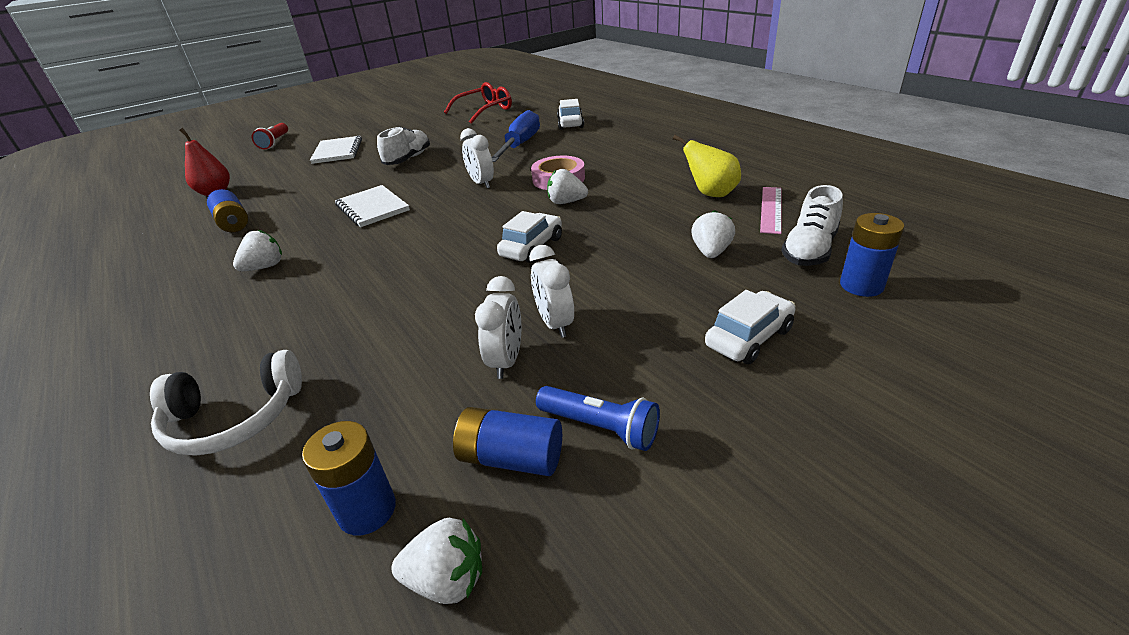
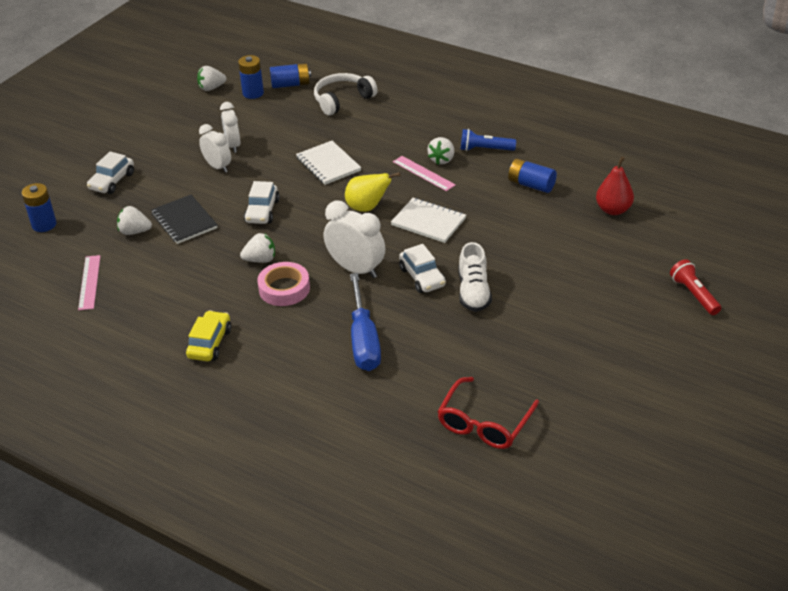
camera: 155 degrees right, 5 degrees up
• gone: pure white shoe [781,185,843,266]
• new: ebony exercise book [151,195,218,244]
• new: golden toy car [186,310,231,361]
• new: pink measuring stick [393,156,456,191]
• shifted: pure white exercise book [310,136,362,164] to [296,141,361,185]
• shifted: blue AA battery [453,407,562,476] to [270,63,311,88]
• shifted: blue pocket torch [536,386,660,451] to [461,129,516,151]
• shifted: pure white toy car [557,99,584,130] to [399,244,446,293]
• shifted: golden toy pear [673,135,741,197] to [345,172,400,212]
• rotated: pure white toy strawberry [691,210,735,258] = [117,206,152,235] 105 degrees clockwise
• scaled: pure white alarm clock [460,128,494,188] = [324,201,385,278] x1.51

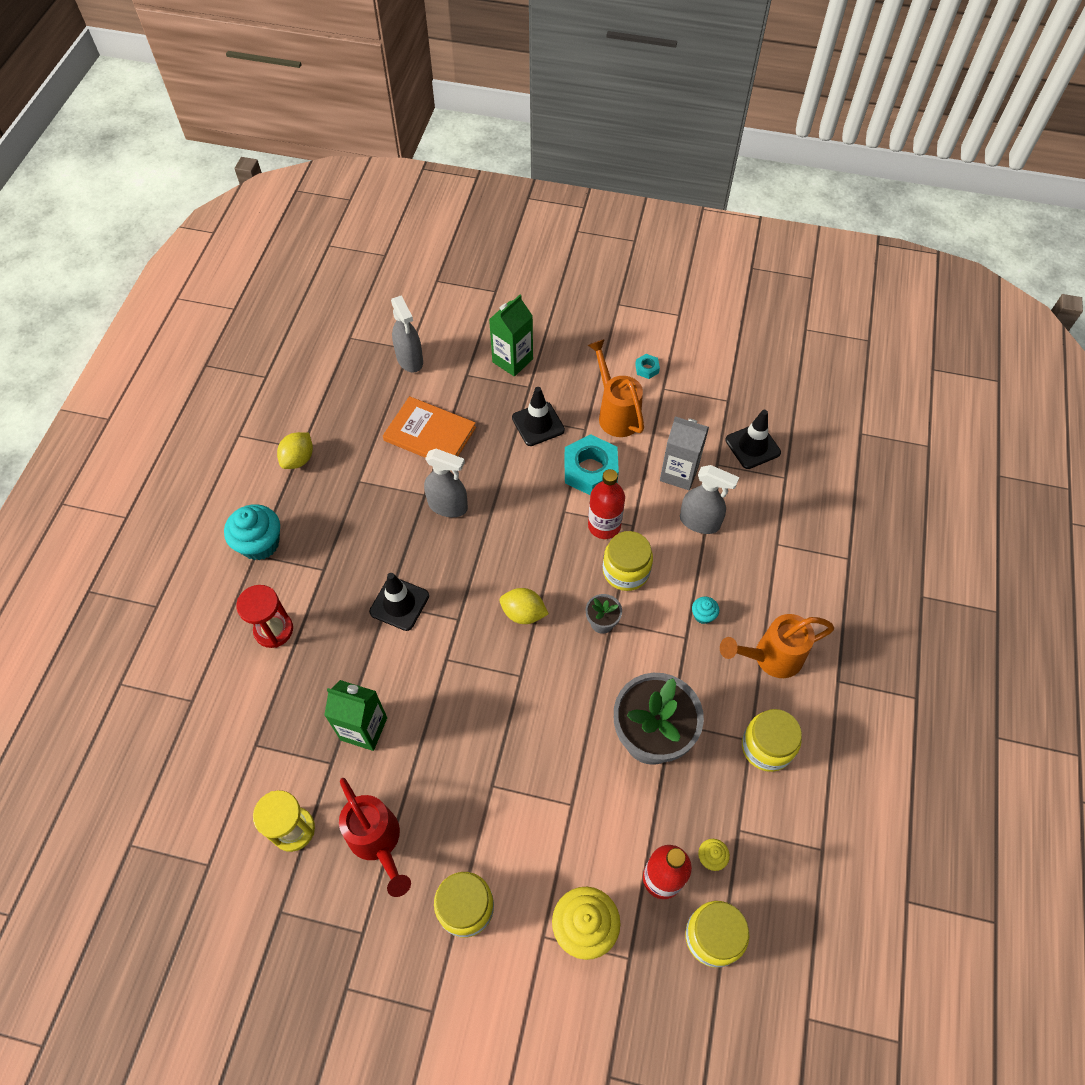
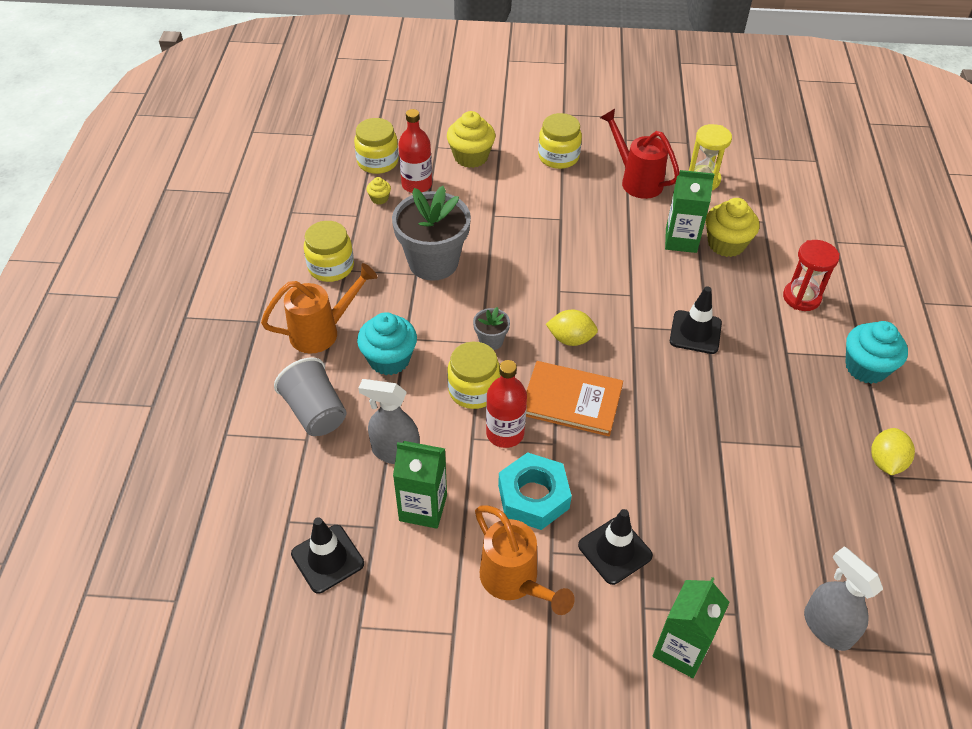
camera: 170 degrees right, 10 degrees down
• gone: gray spray cleaner [424,449,468,517]
• gone: turquoise hexagon nut [635,354,660,379]
• new: gray tumbler [274,358,347,436]
• new: golden cupcake [706,198,759,257]
• shifted: bright orange hardback [383,396,476,458] to [526,361,623,436]
• repainted: gray juice carton [660,416,709,490] to leaf-green juice carton [393,441,447,529]
• scaled: turquoise cupcake [692,597,719,624] = [357,312,417,375] x2.08

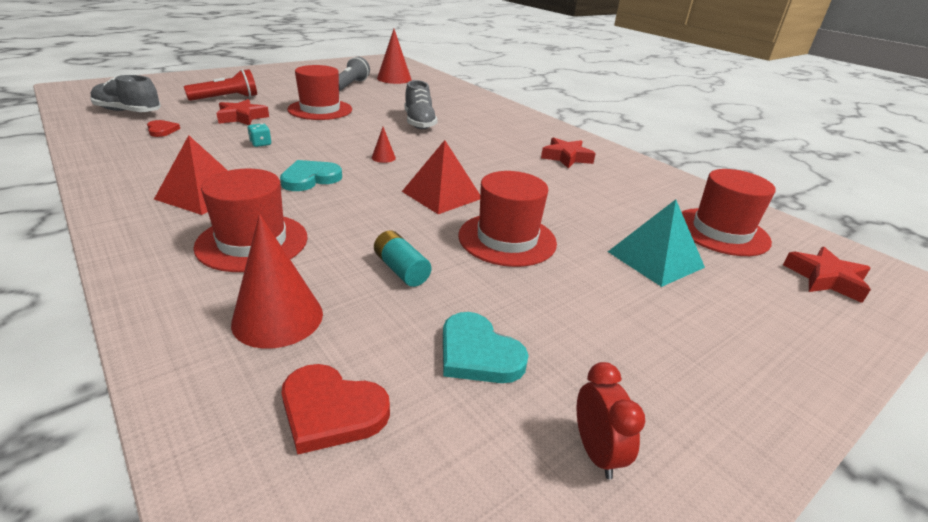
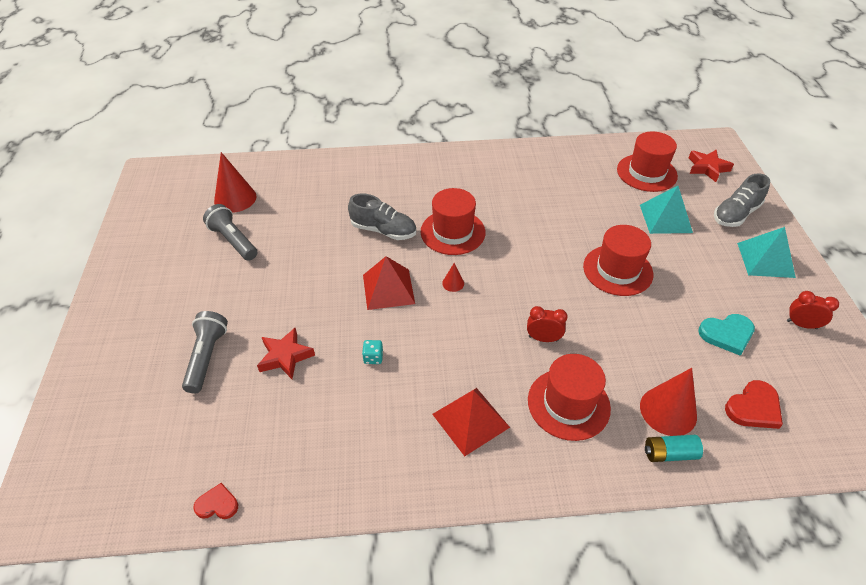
camera: 55 degrees left, 15 degrees up
• gone: turquoise love heart [280,160,342,191]
• gone: scarlet star shape [541,137,596,168]
• new: scarlet alarm clock [527,306,568,342]
• new: turquoise pyramid shape [737,227,796,278]
• shifted: gray shoe [90,75,161,112] to [714,173,770,227]
• shifted: scarlet love heart [147,120,180,137] to [193,483,238,519]
• shifted: scarlet tall hat [287,65,352,120] to [421,188,486,255]
• shifted: turquoise AA battery [374,231,432,287] to [645,435,703,462]
• shifted: scarlet pyramid shape [402,140,480,214] to [363,256,415,310]
• repainted: scarlet pocket torch [184,69,257,101] to gray pocket torch [182,311,228,393]

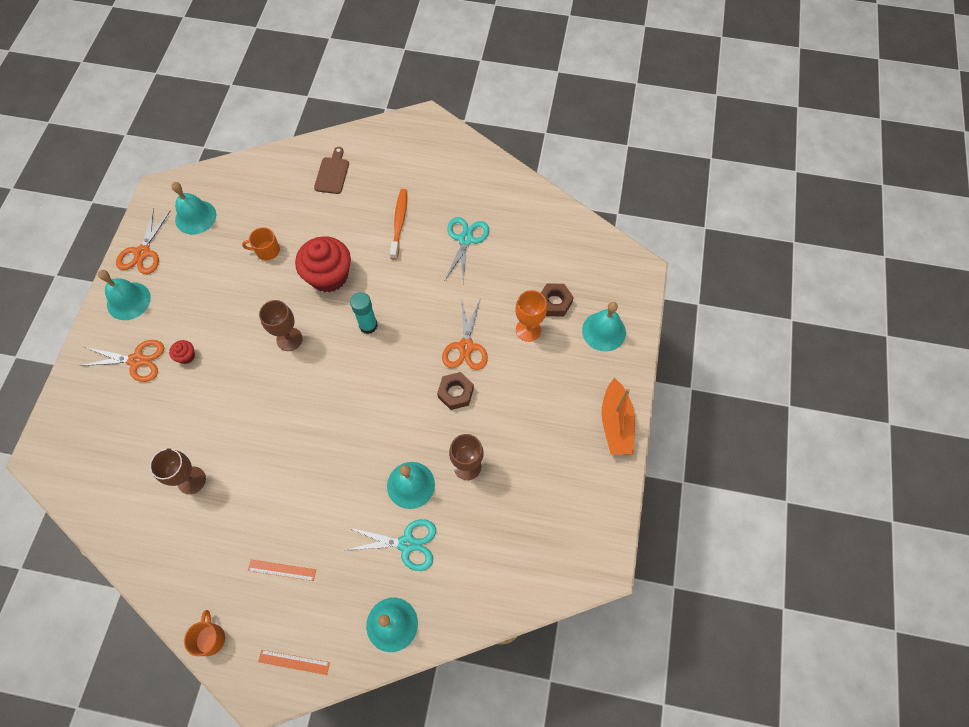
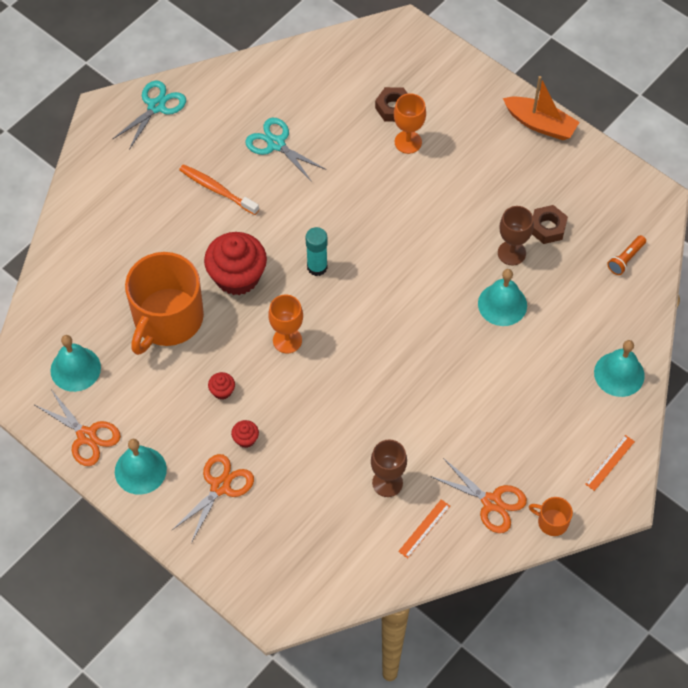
camera: 60 degrees left, 5 degrees down
• gone: dark brown cutting board [314,147,349,194]
• gone: turquoise bell [582,302,626,351]
• new: scarlet cupcake [208,372,235,399]
• new: bright orange pocket torch [607,235,646,275]
• shifted: bright orange measuring stick [248,560,316,581] to [398,499,450,558]
• shifted: turquoise scissors [346,519,436,571] to [112,80,186,150]
• shifted: dark brown hexagon nut [437,372,474,410] to [532,205,568,244]
• shifted: bright orange scissors [442,298,488,370] to [430,458,527,533]
• repainted: dark brown chalice [259,300,303,351] to bright orange chalice [268,294,303,353]
• scaled: bright orange tea mug [242,227,280,260] = [125,252,204,355] x2.44

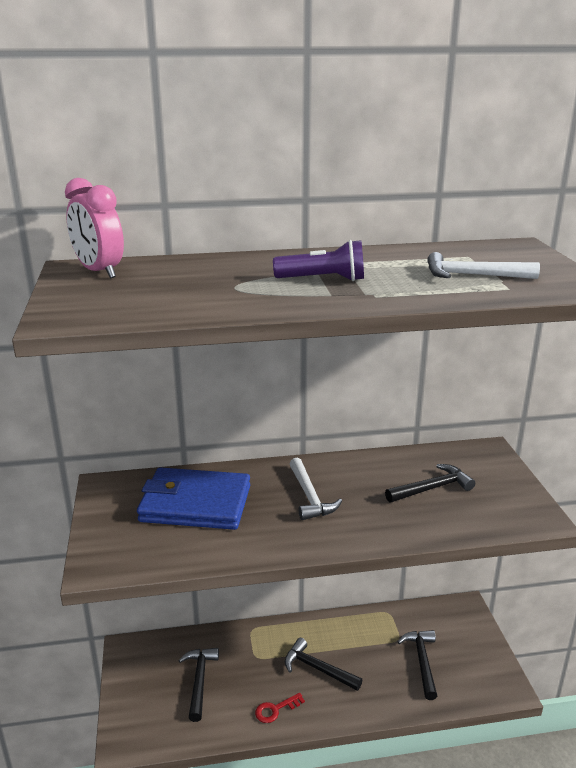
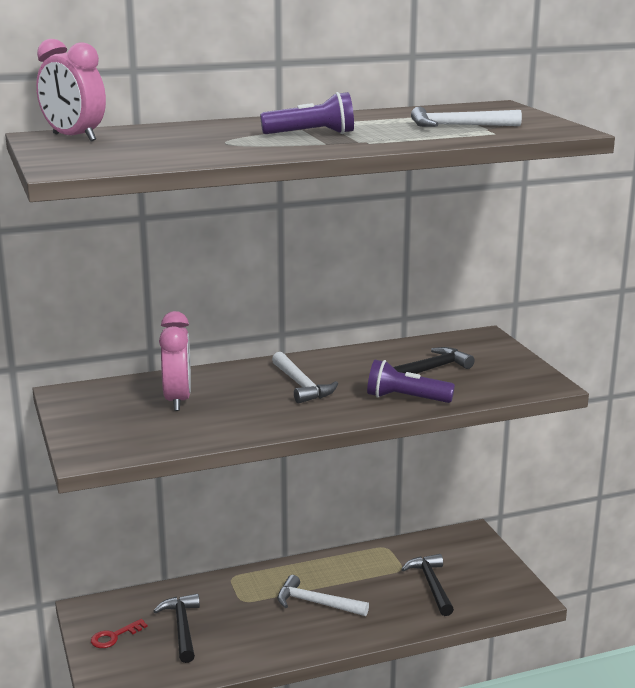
camera: 10 degrees left, 5 degrees down
• new: violet pocket torch [367,360,455,403]
• shifted: scarlet key [255,693,305,723] to [91,619,148,648]
• swapped: blue card wallet [137,467,250,530] to pink alarm clock [159,311,191,411]
• repainted: ebony carpenter's hammer [285,638,362,691] to pure white carpenter's hammer [278,575,369,616]

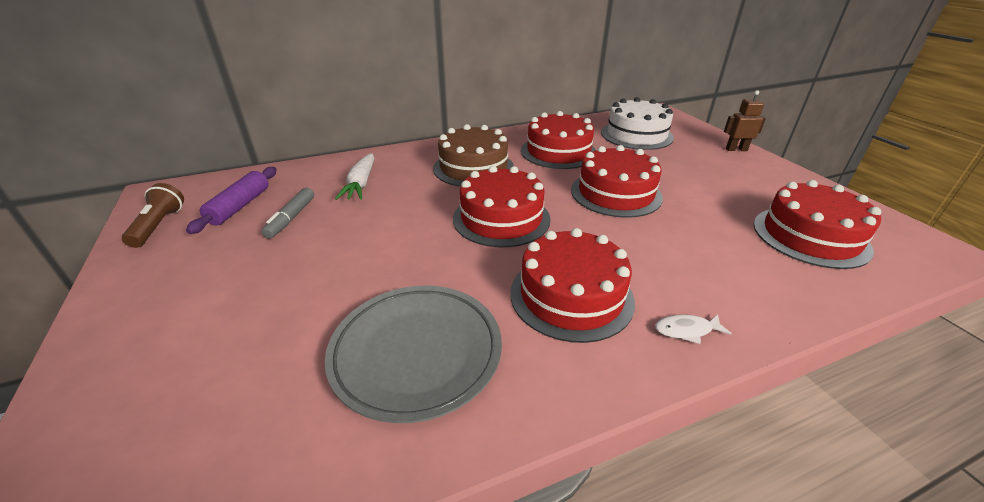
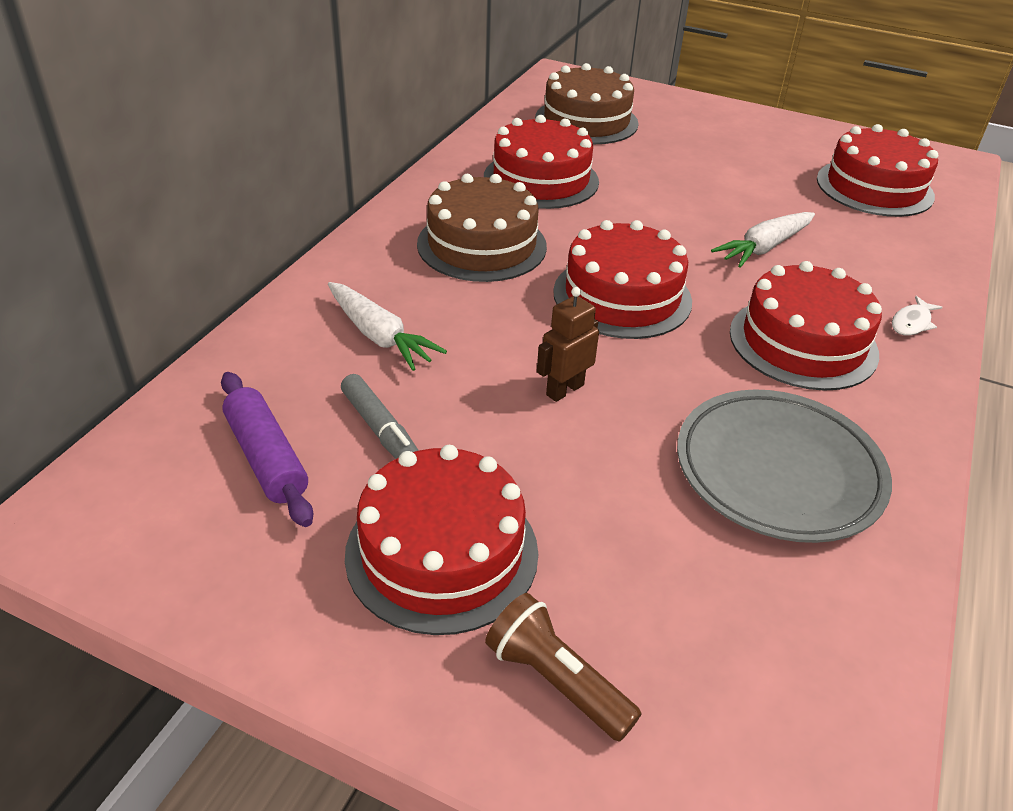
camera: 45 degrees left, 5 degrees up
• new: pure white root vegetable [711,212,815,268]
• shifted: dark brown pocket torch [122,183,184,248] to [485,593,642,742]
• shifted: scarlet layer cake [571,145,663,218] to [345,445,538,635]
• shifted: dark brown robot figure [724,90,766,151] to [537,287,599,402]
• repainted: pure white layer cake [601,97,674,150] to dark brown layer cake [535,63,639,144]

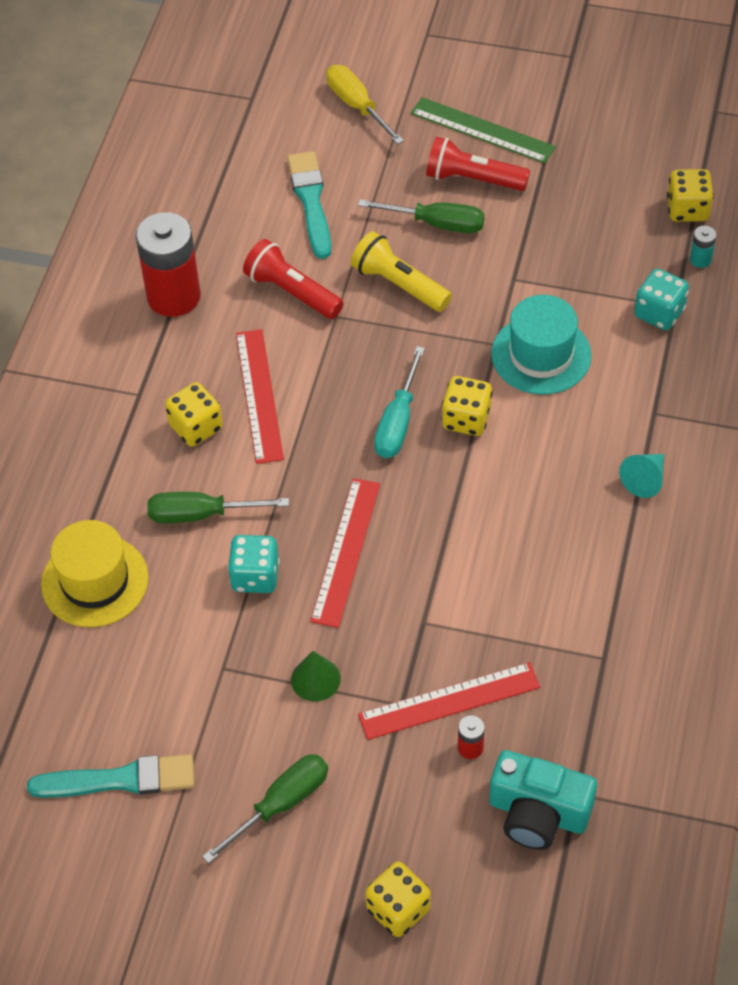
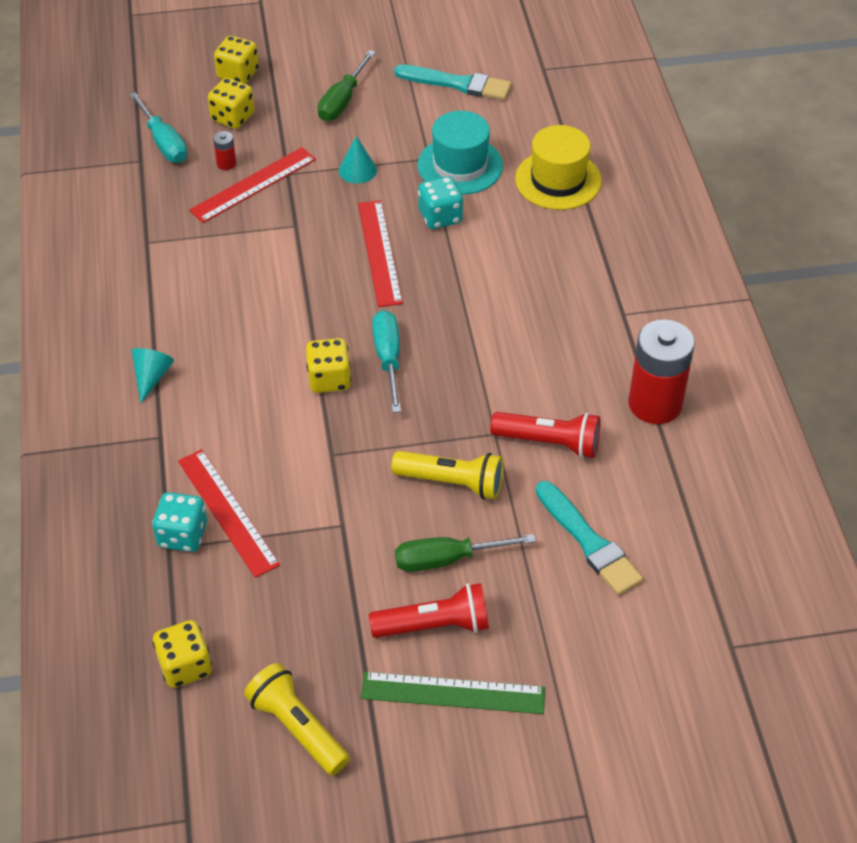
camera: 155 degrees right, 5 degrees down
• gone: leaf-green flat screwdriver [147,492,289,523]
• gone: golden flat screwdriver [326,65,404,144]
• gone: turquoise AA battery [690,226,716,268]
• new: golden pocket torch [244,663,350,775]
• shifted: golden die [165,382,223,447] to [208,78,254,129]
• shifted: scarlet measuring stick [236,329,284,464] to [178,449,280,578]
• shifted: turquoise tall hat [491,295,592,395] to [418,111,503,195]
• swapped: turquoise photo camera [489,750,597,850] to turquoise flat screwdriver [129,92,187,163]
• repainted: leaf-green cone shape [291,651,341,701] to turquoise cone shape [339,136,377,184]
• rotated: turquoise paint brush [27,754,195,798] = [394,65,512,100] 135 degrees counterclockwise

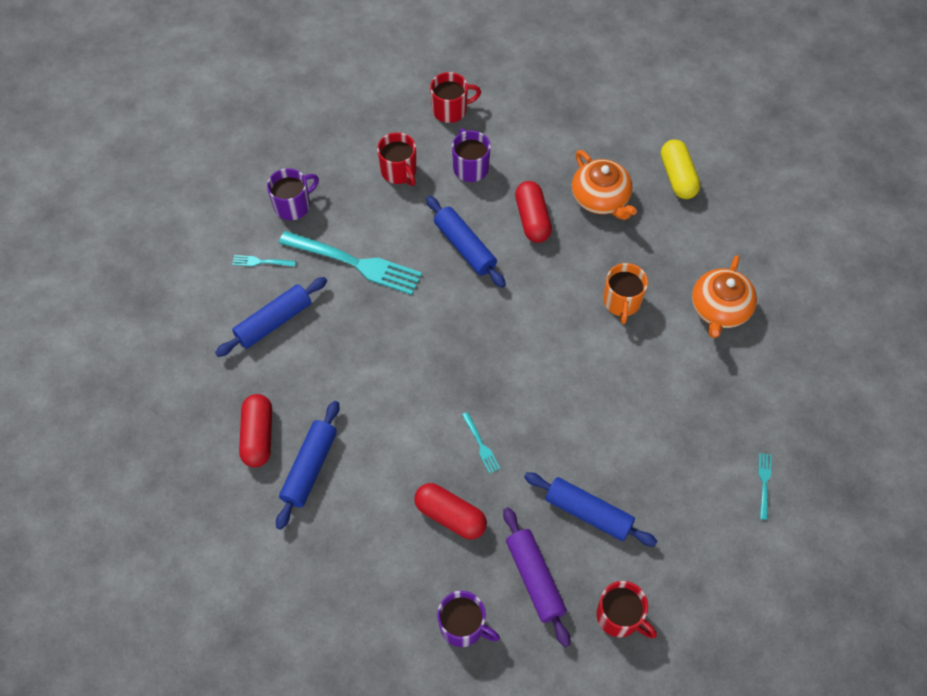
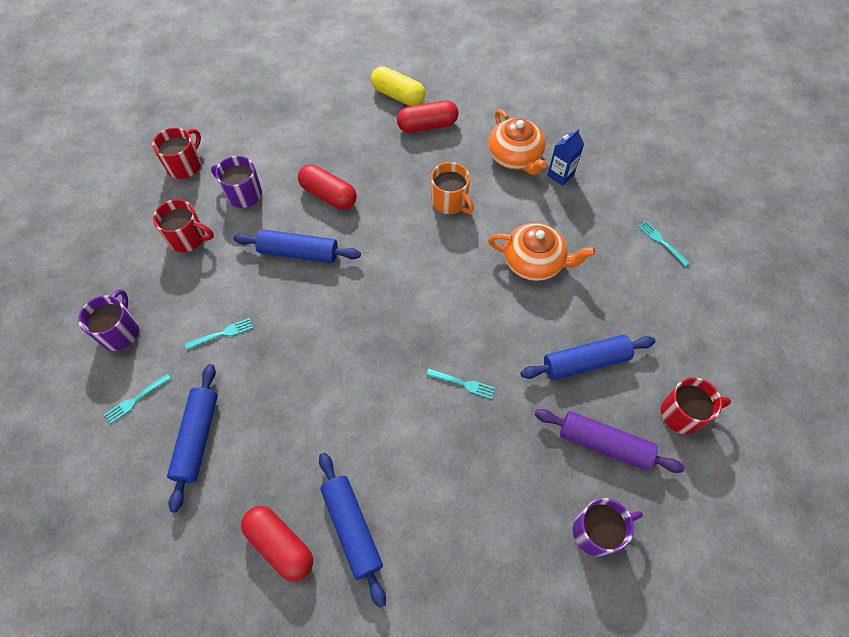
camera: 45 degrees left, 0 degrees up
• new: blue juice carton [547,129,584,186]
• shifted: scarlet pill [414,483,487,539] to [397,100,459,133]
• shifted: bright orange china teapot [572,150,637,220] to [488,223,595,281]
• scaled: turquoise dinner fork [279,231,422,295] = [185,318,253,349] x0.43

